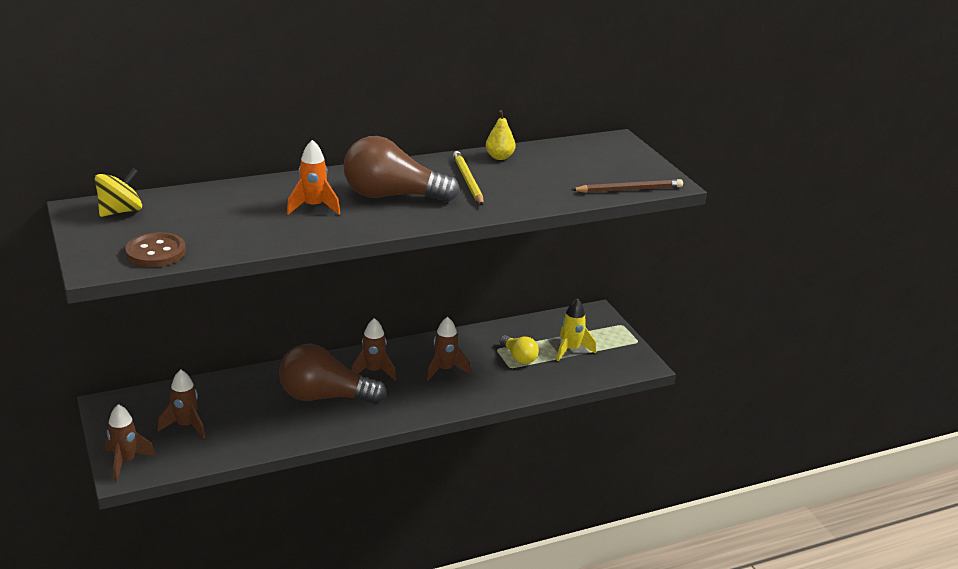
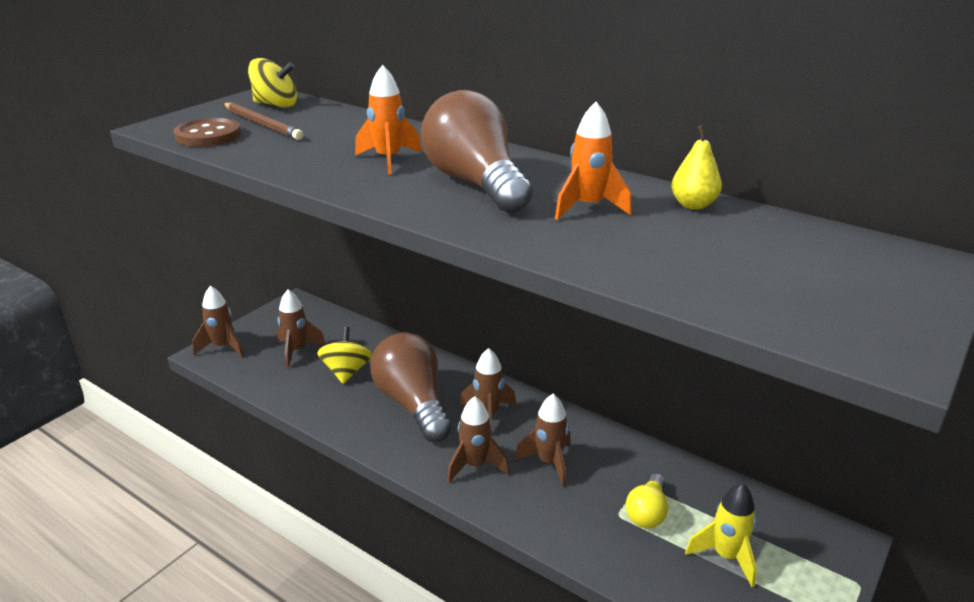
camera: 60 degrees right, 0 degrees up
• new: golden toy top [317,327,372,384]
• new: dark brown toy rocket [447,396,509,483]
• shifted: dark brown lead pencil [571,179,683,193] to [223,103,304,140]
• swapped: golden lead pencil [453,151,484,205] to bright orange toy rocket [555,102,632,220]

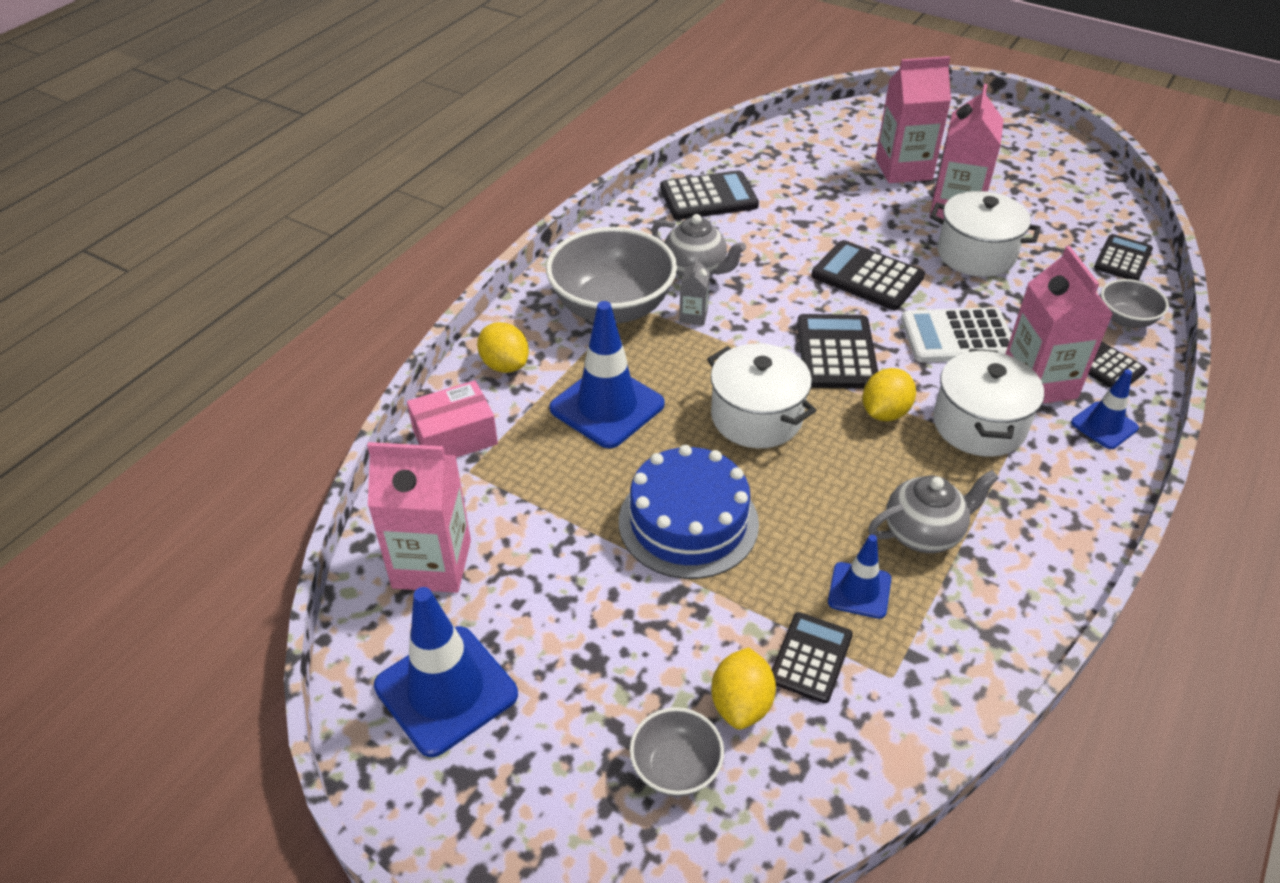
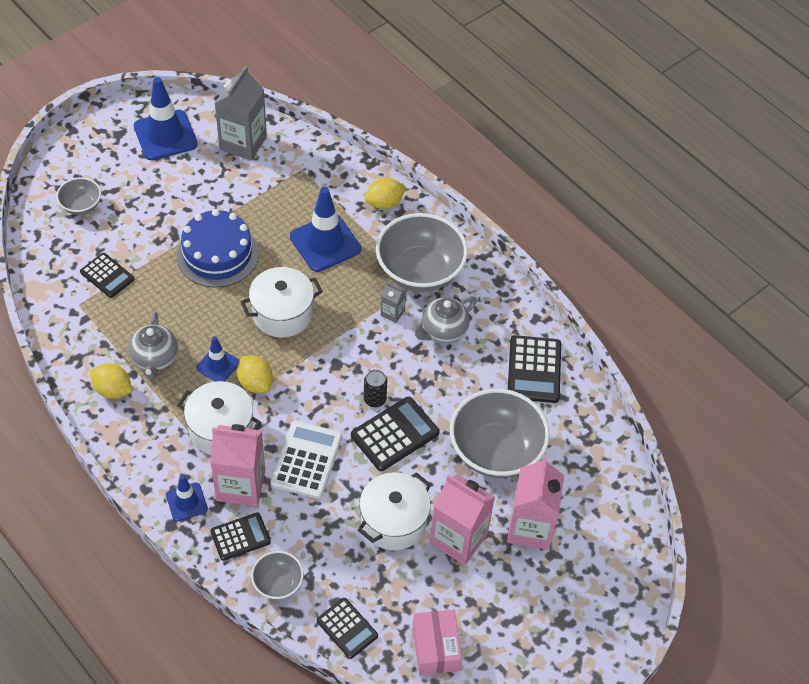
camera: 105 degrees right, 10 degrees up
• gone: ebony calculator [797,314,878,389]
• new: ebony soda can [364,370,387,407]
• new: gray deep dish [450,389,550,478]
• shifted: pink package [407,380,498,458] to [413,610,462,675]
• shifted: golden toy lemon [711,647,776,729] to [90,363,132,399]
• shifted: blue safety cone [828,535,891,619] to [196,336,239,382]
• repainted: pink juice carton [367,442,471,593] to gray juice carton [215,66,267,161]

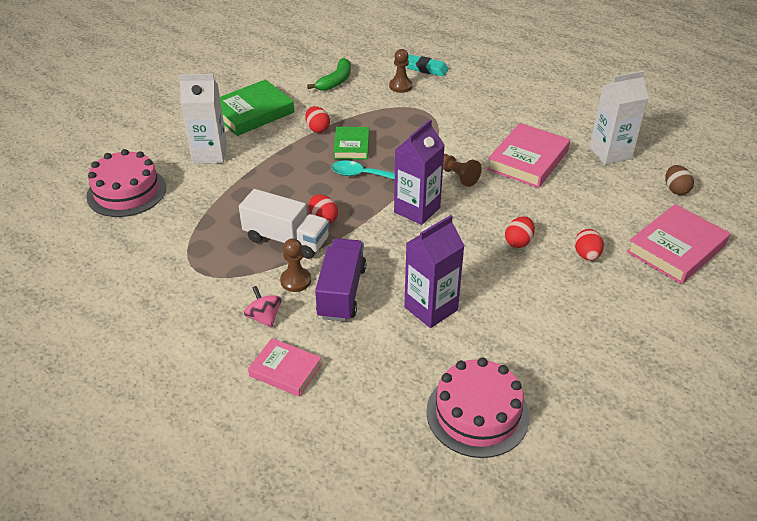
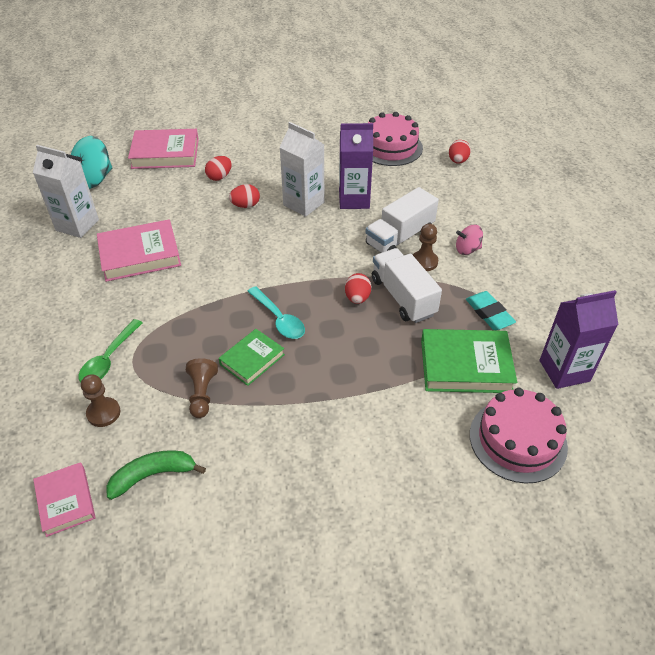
camera: 140 degrees left, 5 degrees up
• new: leaf-green teaspoon [79,319,142,382]
• shifted: pure white juice carton [179,74,227,164] to [279,122,324,217]
• shifted: leaf-green hardback [220,80,294,136] to [421,329,517,393]
• shifted: pink hardback [248,338,322,397] to [33,462,96,537]
• shifted: scarlet egg shape [305,106,330,133] to [449,140,471,164]
• shifted: violet juice carton [394,119,445,225] to [539,290,618,389]
• shifted: turquoise gum eraser [406,55,449,76] to [466,291,516,330]
• shifted: dark brown chess pawn [443,154,482,187] to [186,358,218,418]
• swapped: dark brown egg shape [665,165,694,195] to turquoise toy top [66,136,112,189]
• repainted: violet truck [315,238,366,322] to pure white truck [365,187,439,253]
• rotated: pink toy top [244,286,282,328] = [456,225,483,255] 75 degrees clockwise

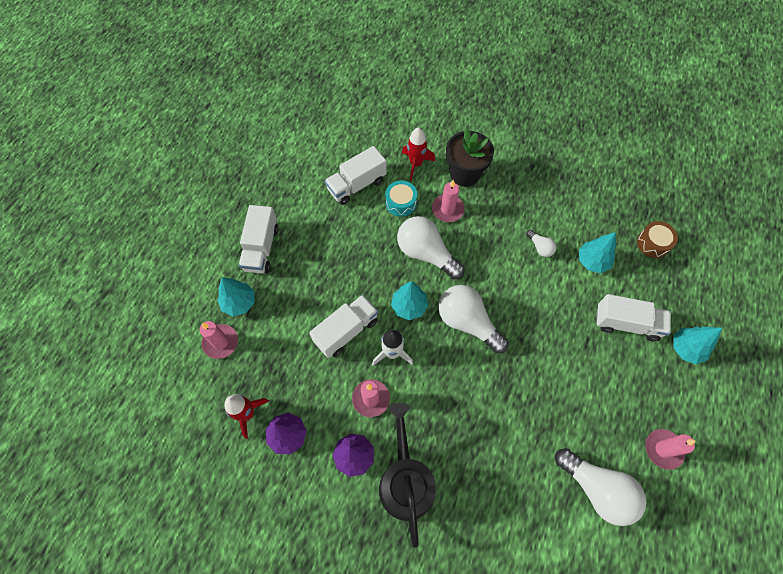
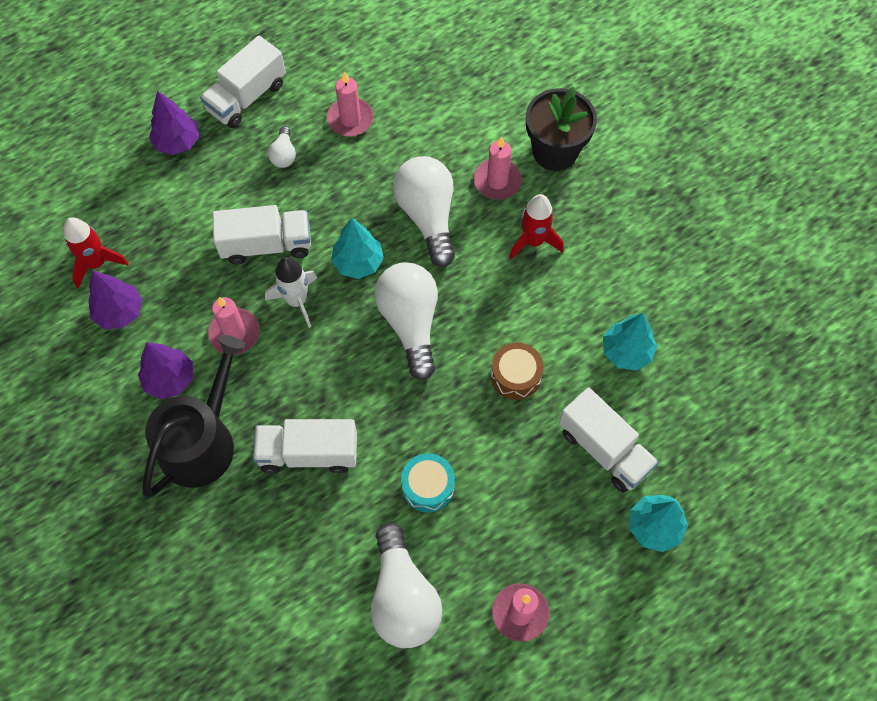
camera: 35 degrees right, 0 degrees up
• shifted: pink wax candle [200,321,238,359] to [327,71,374,136]
• shifted: pure white truck [325,146,387,205] to [253,419,357,473]
• shifted: turquoise drum [385,180,417,217] to [401,453,455,513]
• shifted: scarlet toy rocket [402,127,435,181] to [509,194,564,260]
• shifted: pure white light bulb [527,230,557,257] to [268,126,296,168]
• shifted: dark brown drum [637,221,678,258] to [491,343,544,400]
• repainted: turquoise fir tree [217,277,254,316] to violet fir tree [149,90,199,155]

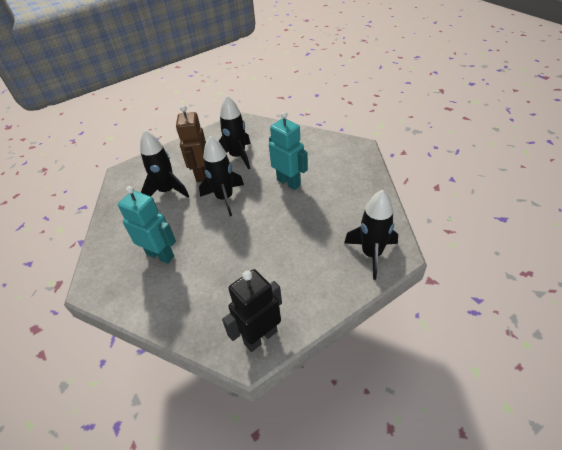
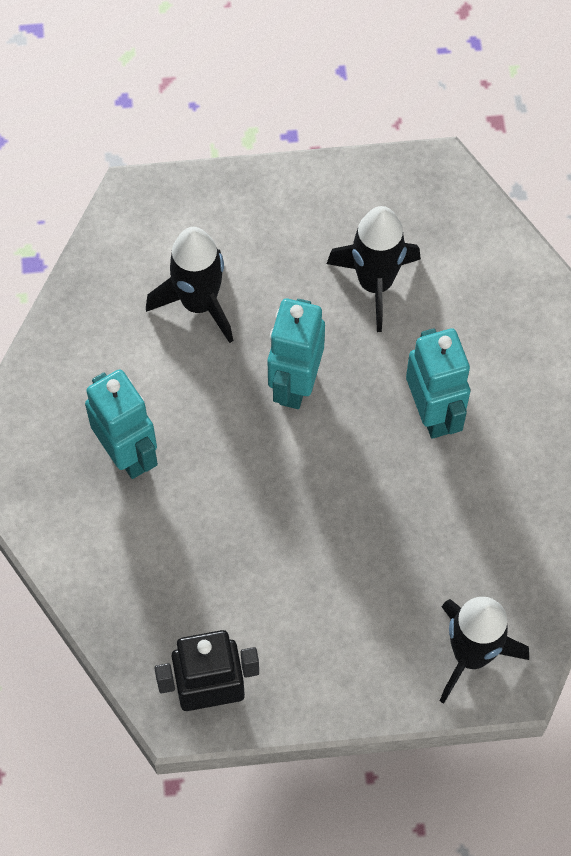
camera: 25 degrees right, 20 degrees up
• gone: dark brown robot figure [176,105,206,182]
• swapped: ebony toy rocket [199,136,244,216] to turquoise robot figure [268,298,325,409]

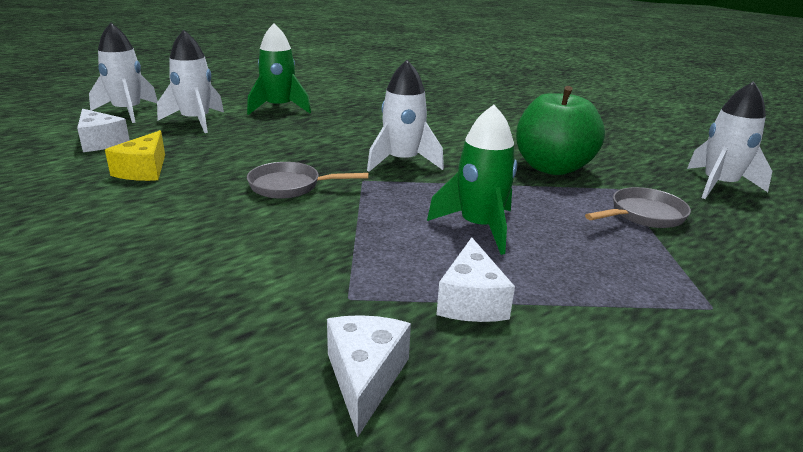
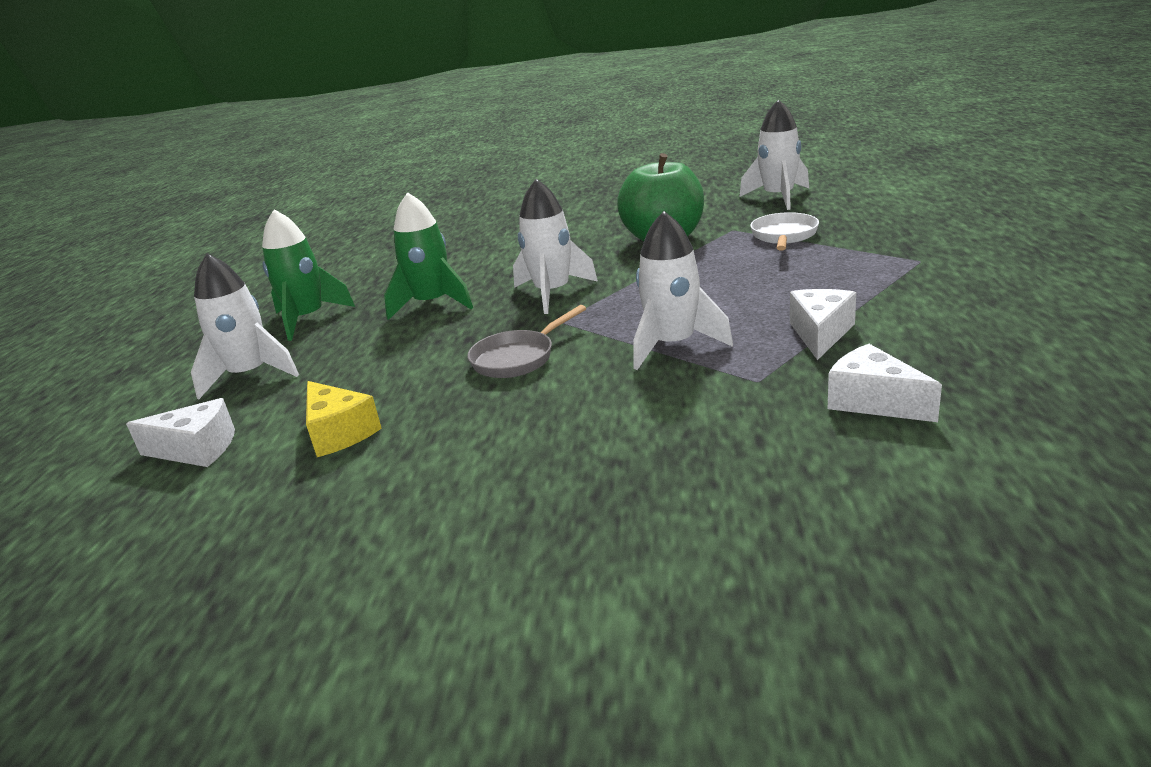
camera: 40 degrees left, 0 degrees up
• shifted: pure white toy rocket [89,23,158,123] to [633,211,733,370]
• shifted: leaf-green toy rocket [427,105,517,255] to [384,192,473,320]
• repainted: gray pan [585,187,691,228] to pure white pan [750,212,819,251]
• rotated: pure white piece of cheese [436,237,515,322] = [790,289,856,360] 120 degrees counterclockwise

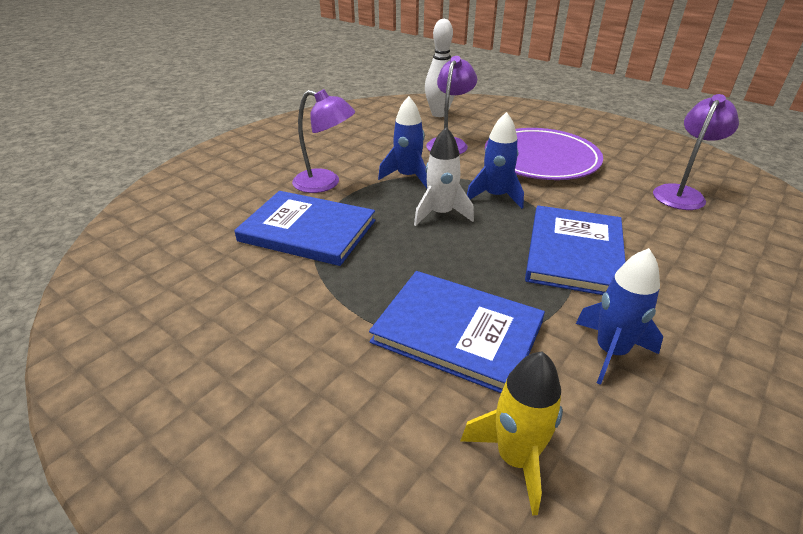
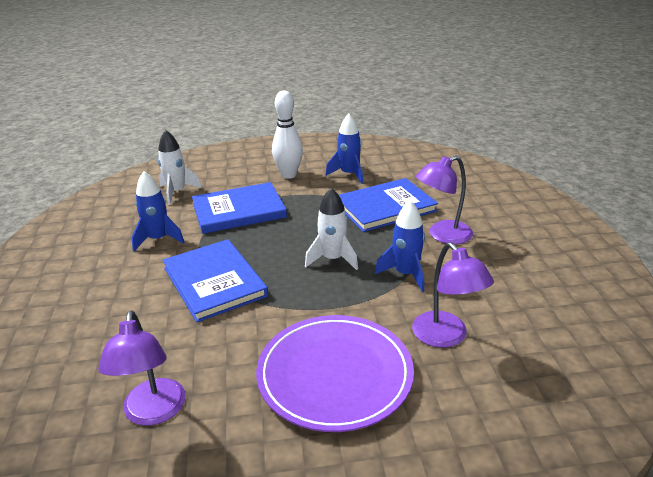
camera: 135 degrees right, 5 degrees down
• shifted: pure white bowling pin [425,19,455,117] to [272,90,303,179]
• shifted: blue toy rocket [467,112,524,209] to [325,114,363,184]
• repainted: golden toy rocket [460,351,563,516] to pure white toy rocket [158,130,202,205]

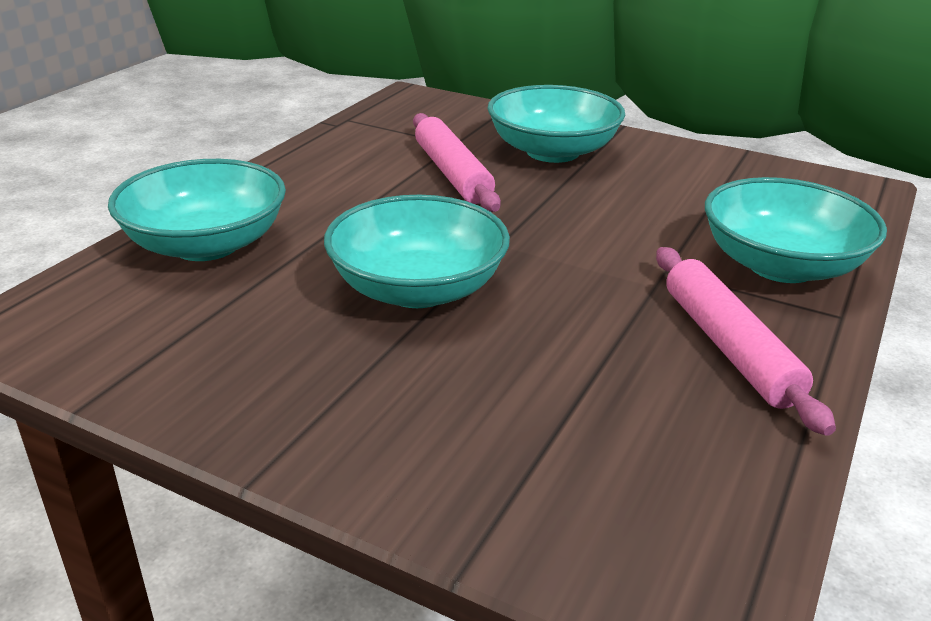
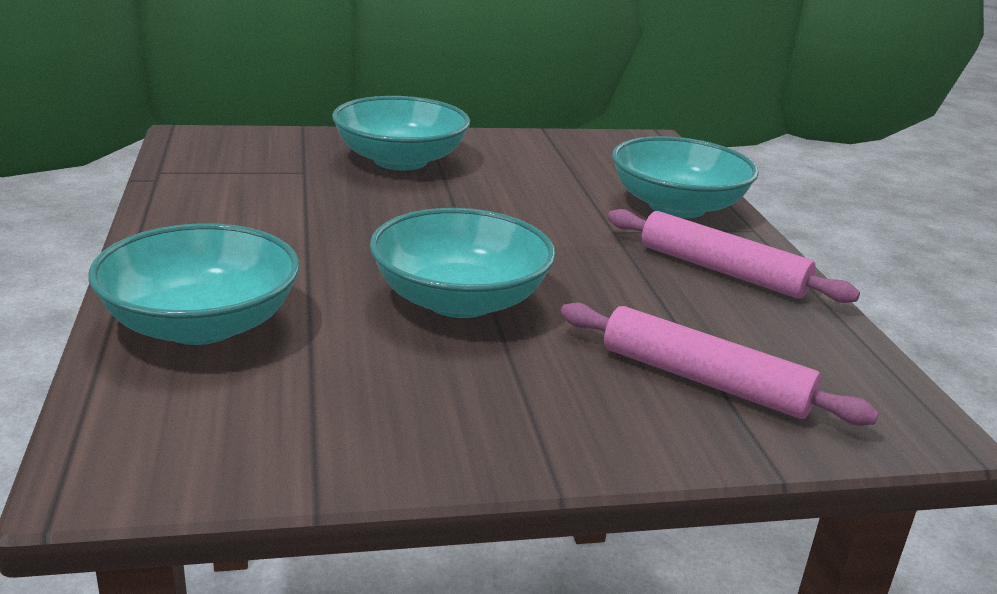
camera: 40 degrees left, 5 degrees down
• shifted: pink dough roller [413,113,501,212] to [560,303,879,426]

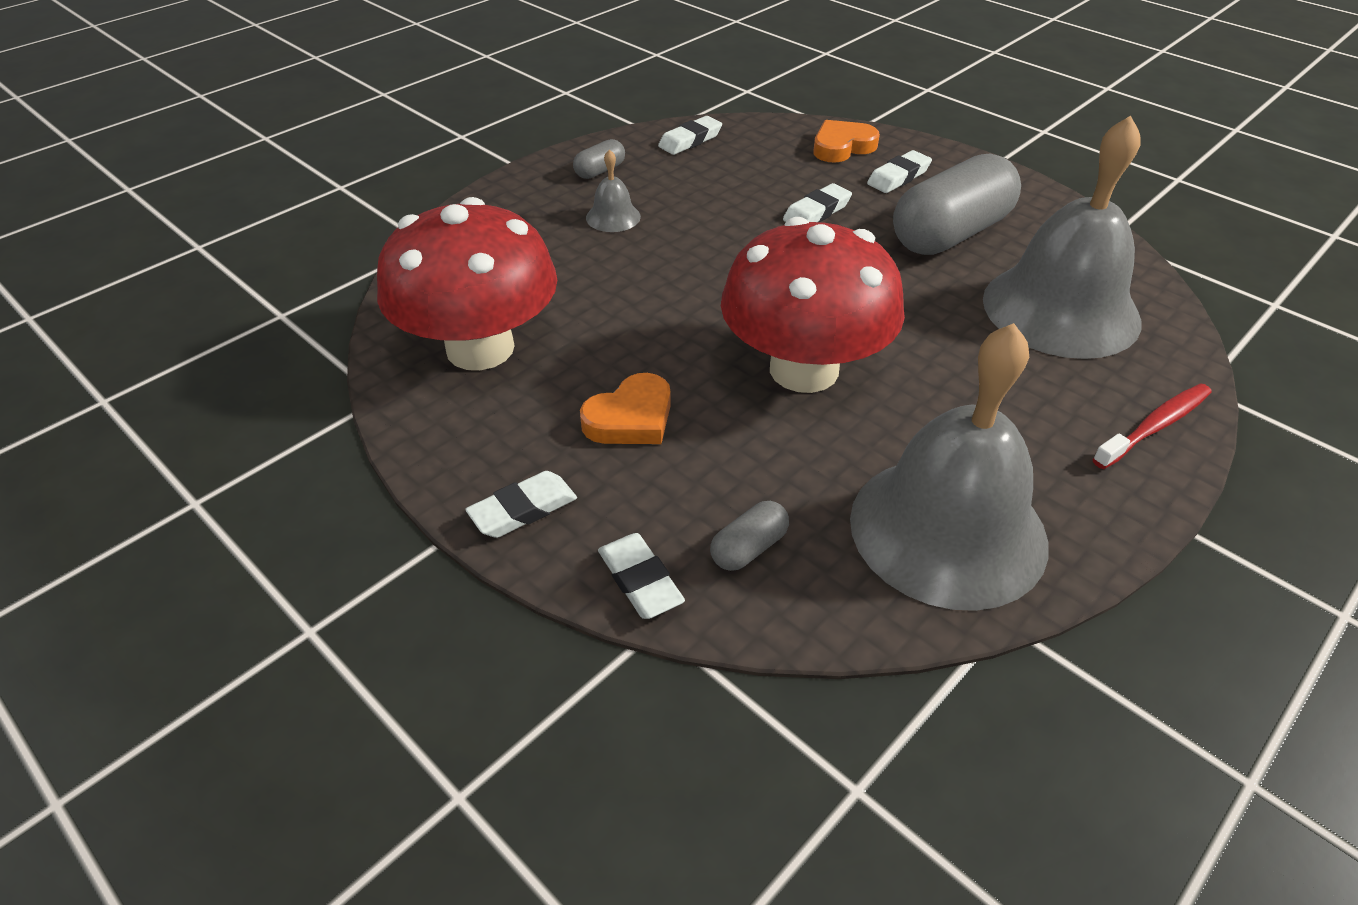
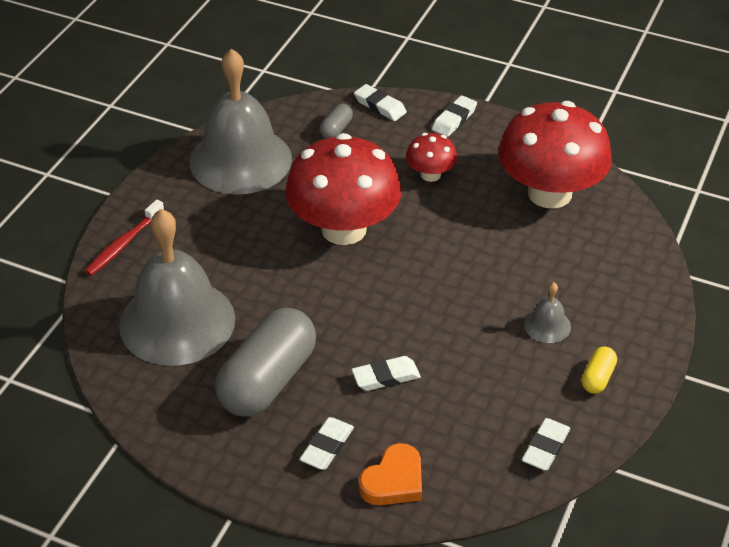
camera: 160 degrees right, 0 degrees up
• swapped: bright orange love heart [580,373,671,444] to scarlet toadstool [406,133,457,182]
• repainted: gray pill [573,139,625,179] to golden pill [581,347,617,394]
• rotated: pure white gum eraser [783,183,852,222] = [351,356,421,391] 45 degrees clockwise

